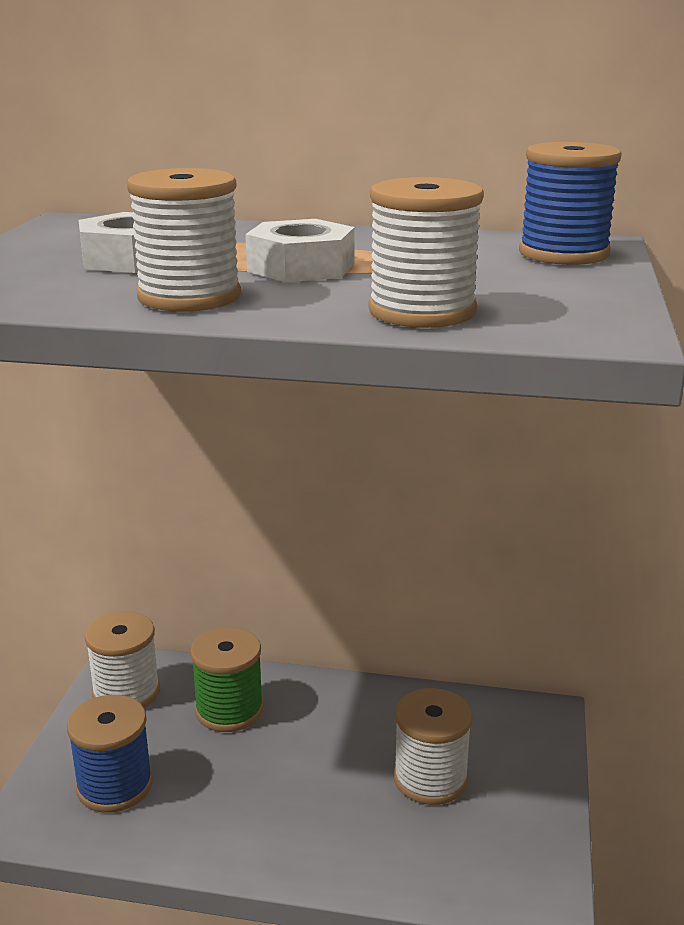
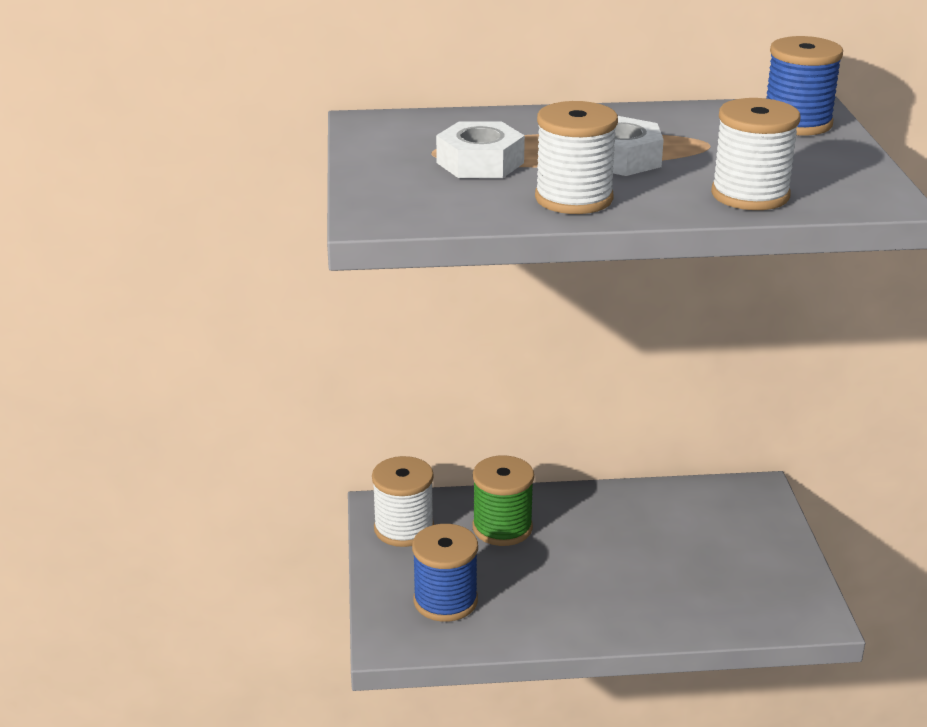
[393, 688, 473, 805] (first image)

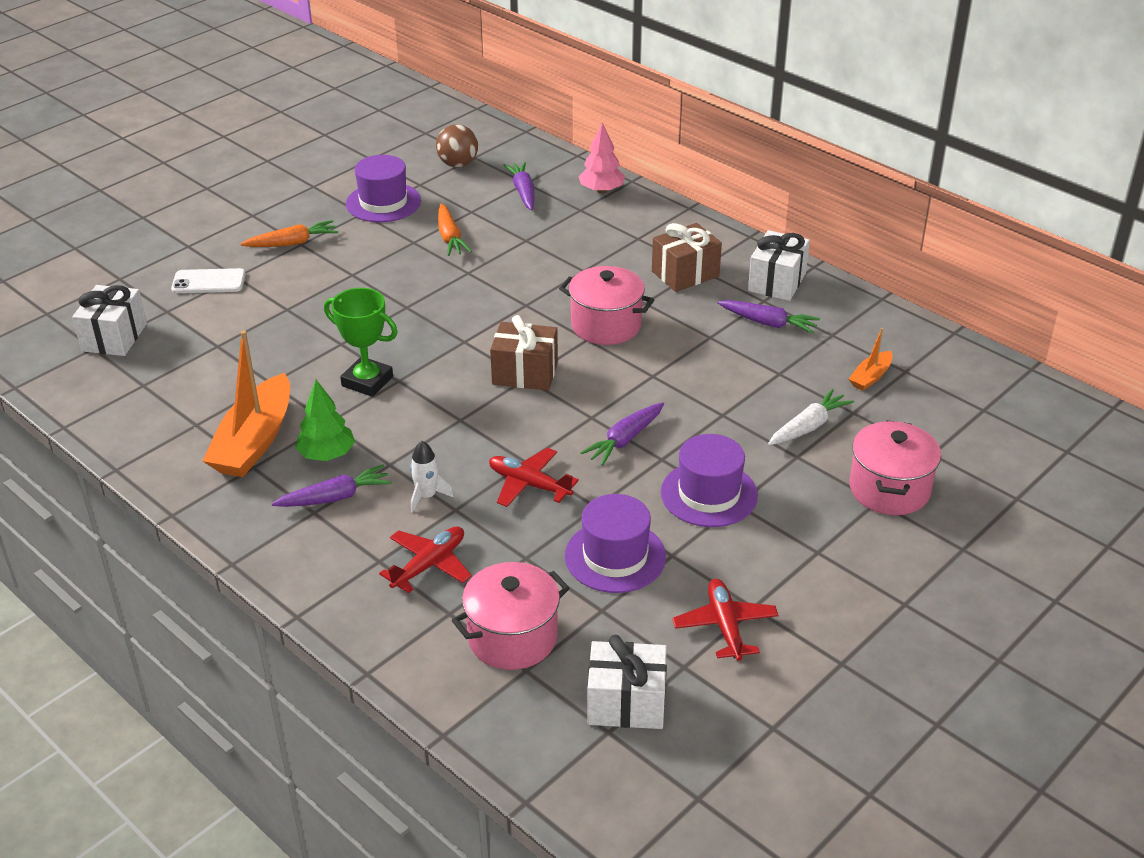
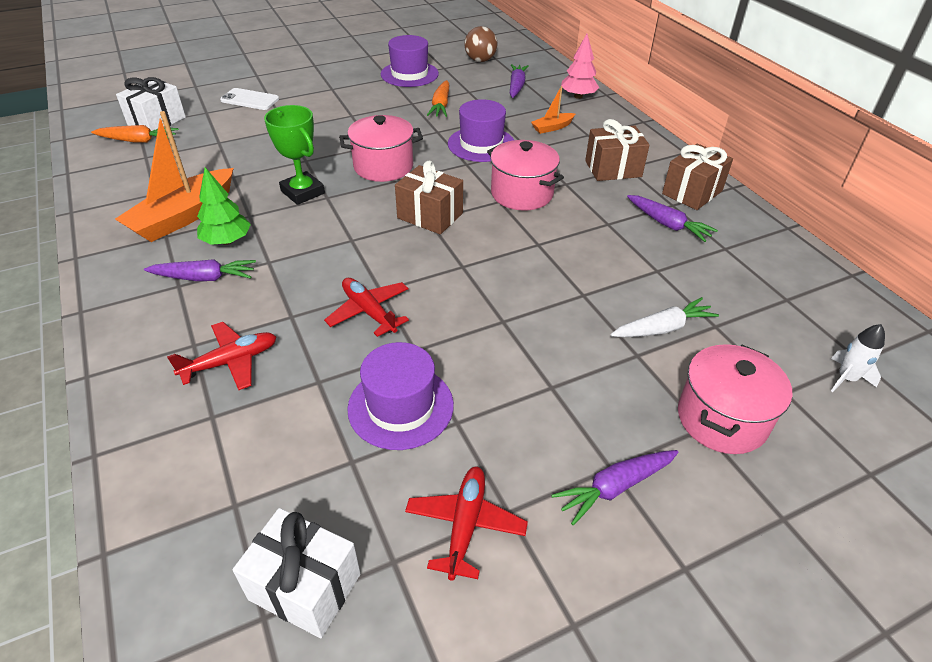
[91, 125, 179, 143]
[831, 324, 885, 392]
[339, 115, 423, 182]
[551, 450, 679, 525]
[448, 99, 514, 162]
[662, 144, 733, 210]
[531, 86, 575, 134]

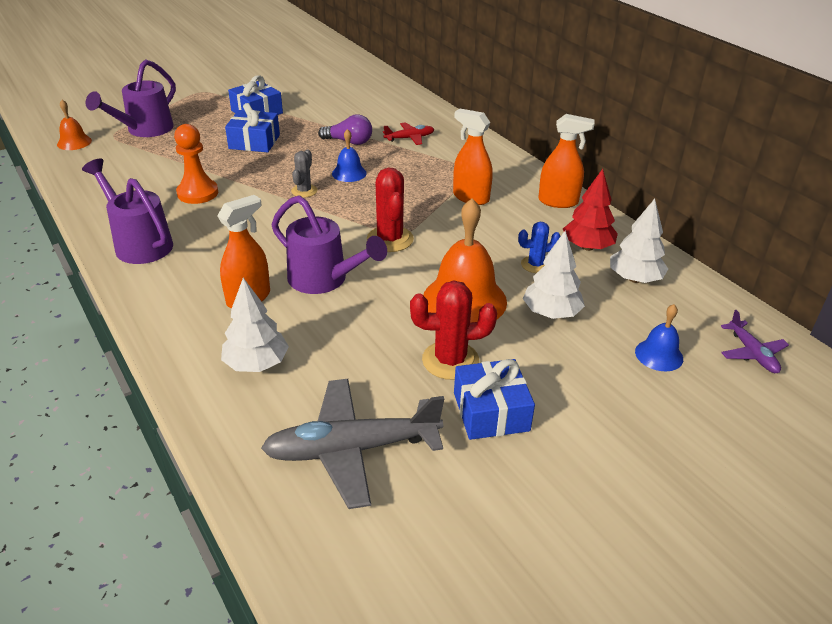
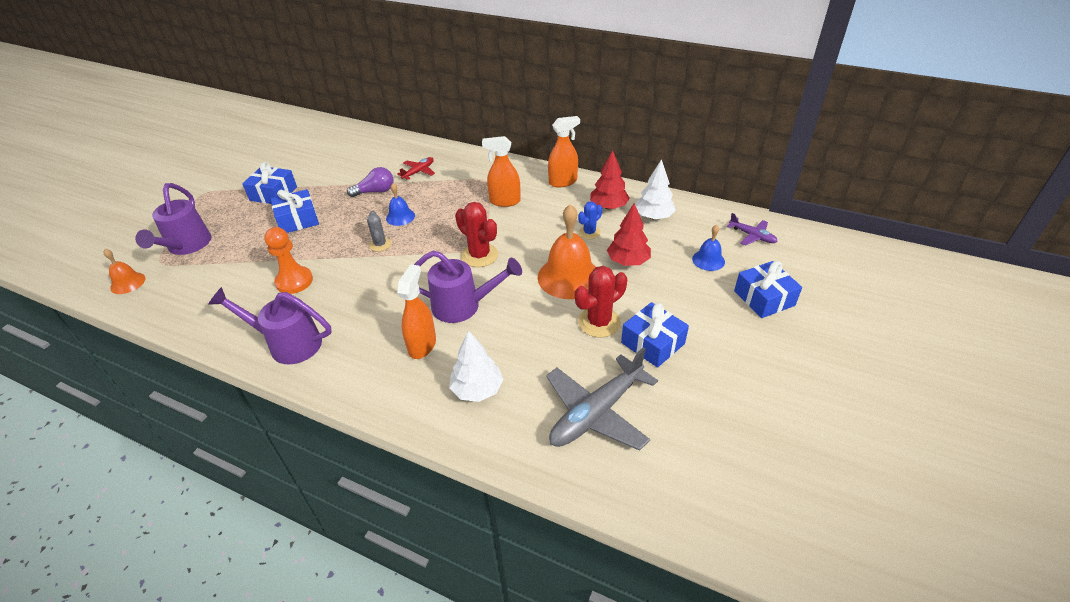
[607, 203, 651, 266]
[734, 261, 802, 318]

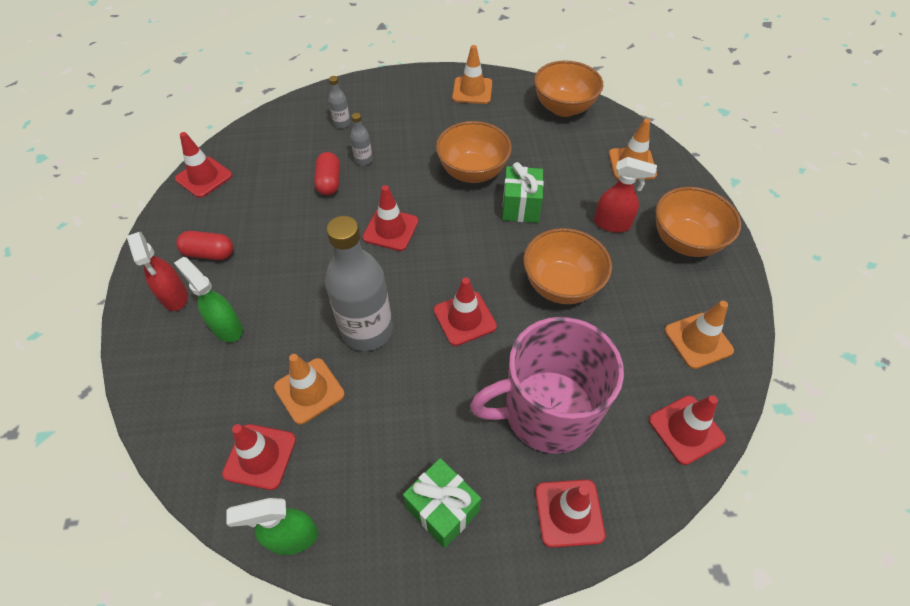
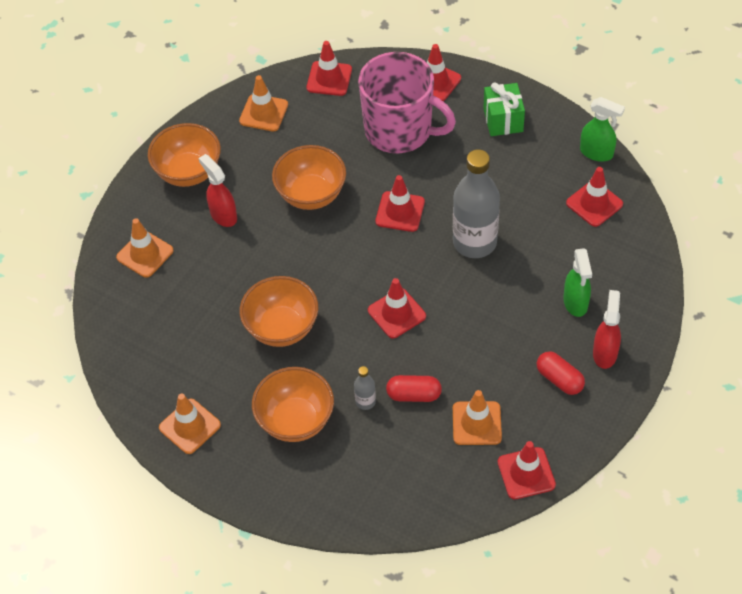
[453, 390, 502, 445]
[386, 375, 442, 402]
[328, 76, 350, 128] (first image)
[502, 162, 544, 223] (first image)
[252, 367, 334, 442]

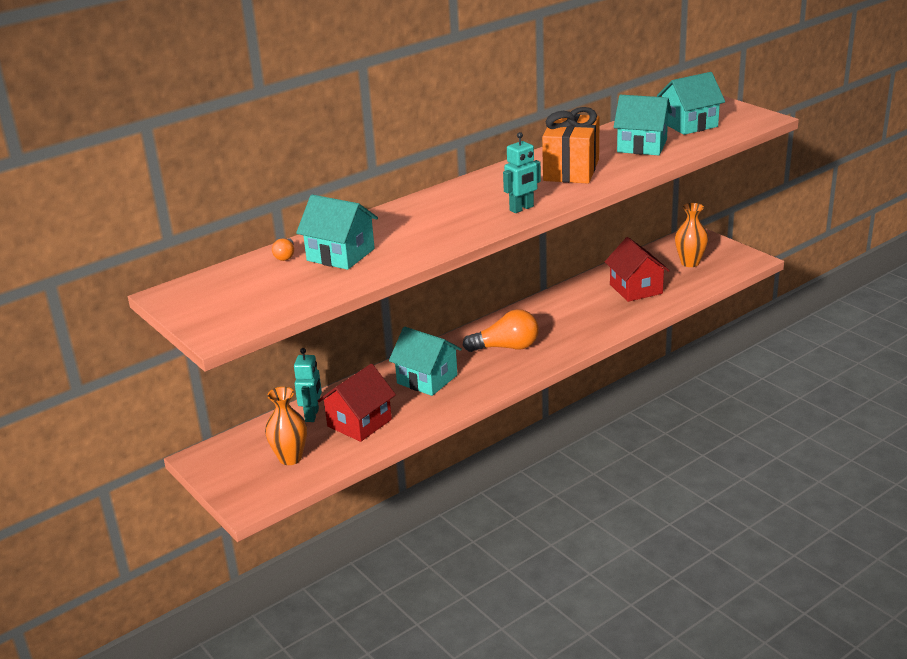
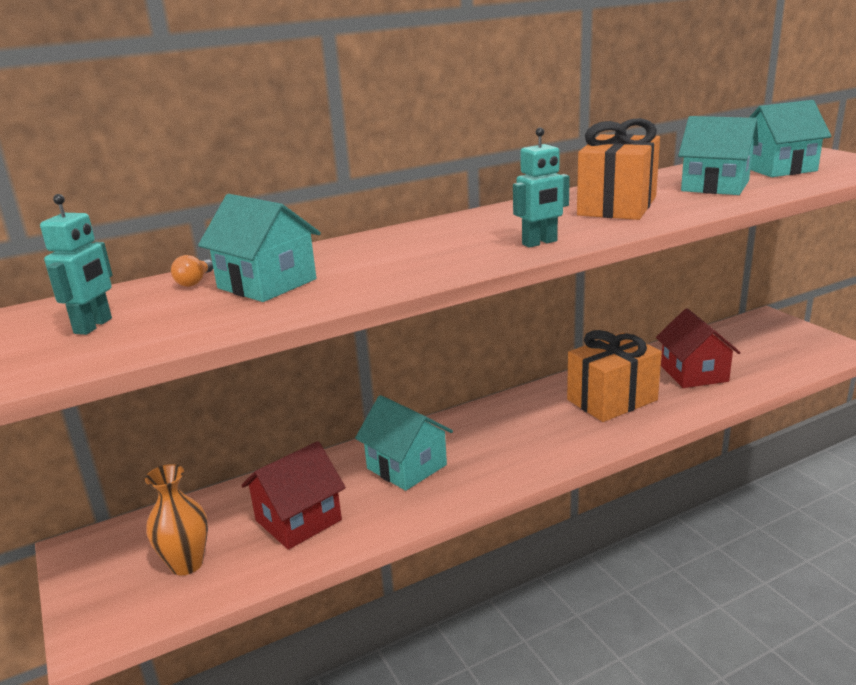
[40, 194, 113, 335]
[463, 309, 539, 352] (first image)
[675, 203, 708, 267] (first image)
[567, 330, 662, 422]

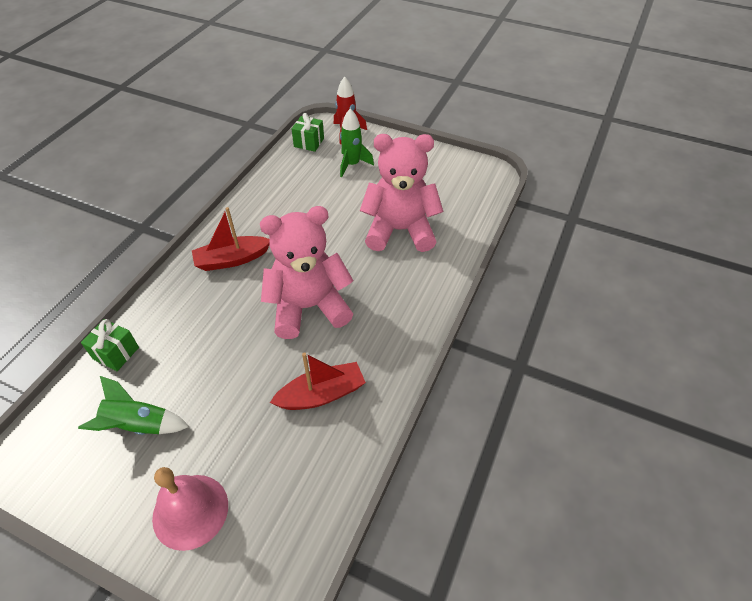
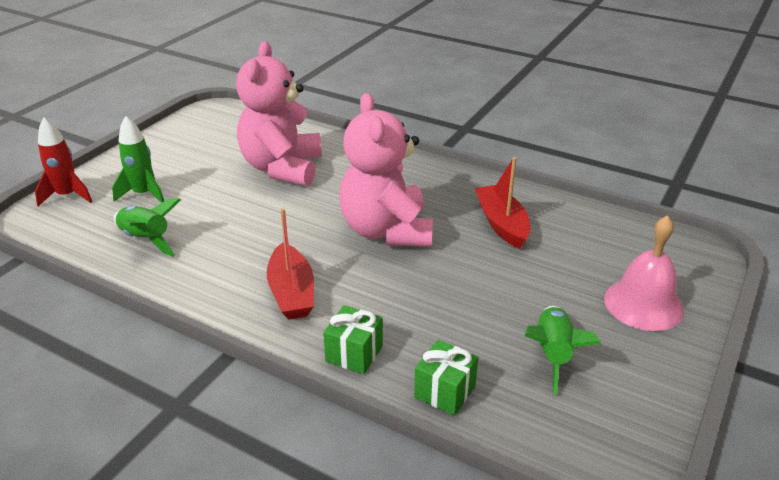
[323, 305, 383, 374]
[114, 198, 181, 257]

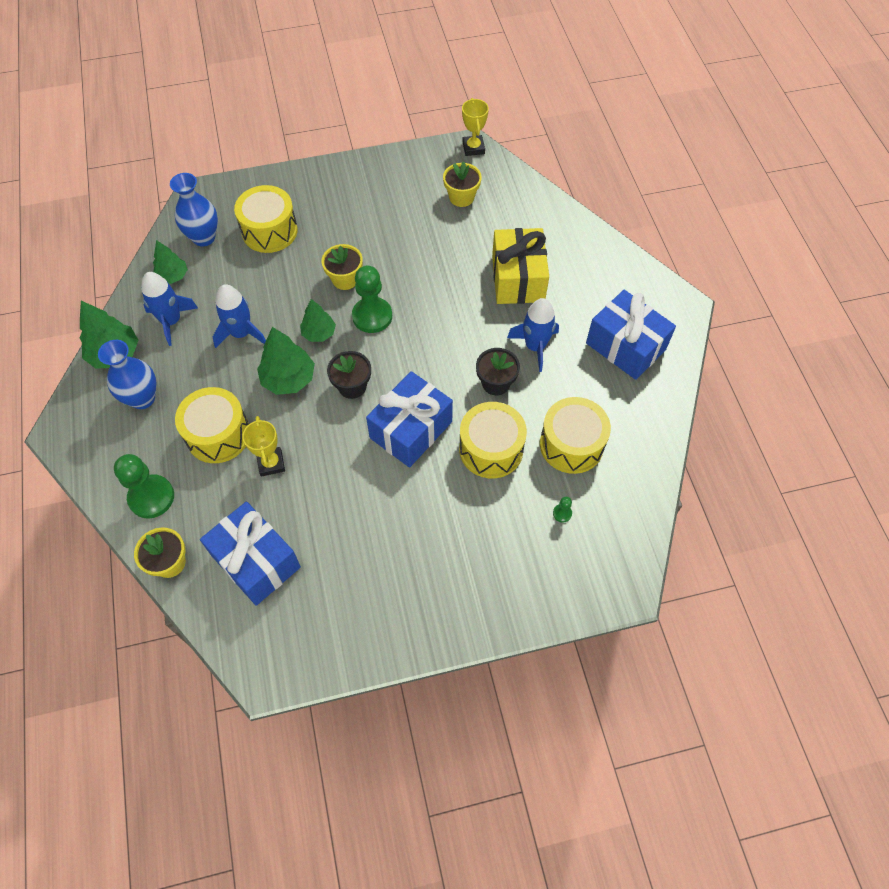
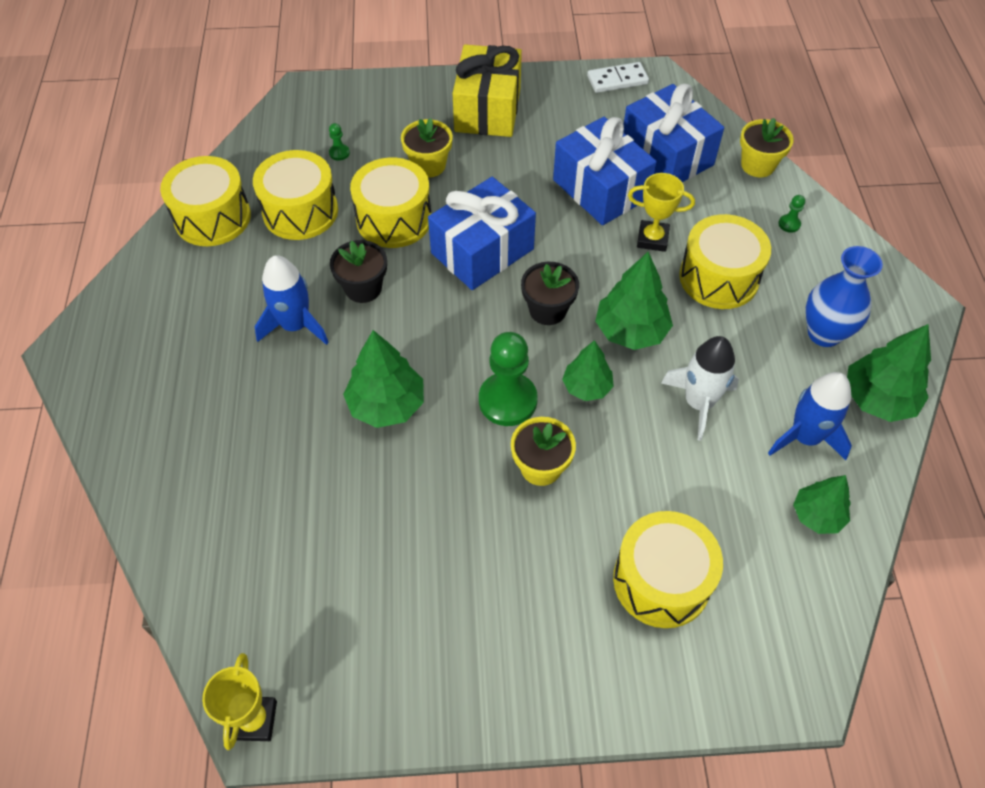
[778, 195, 805, 233]
[170, 173, 218, 246] (first image)
[661, 336, 739, 441]
[628, 173, 695, 252]
[401, 118, 453, 178]
[453, 44, 522, 137]
[553, 117, 657, 225]
[160, 156, 251, 246]
[343, 330, 424, 428]
[587, 62, 649, 93]

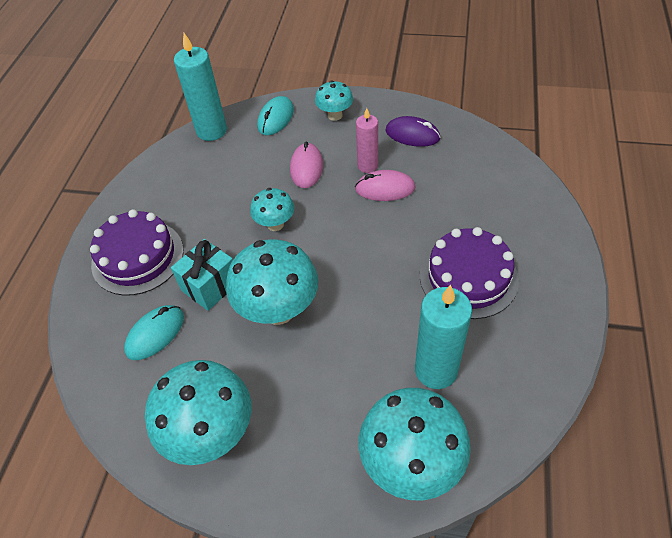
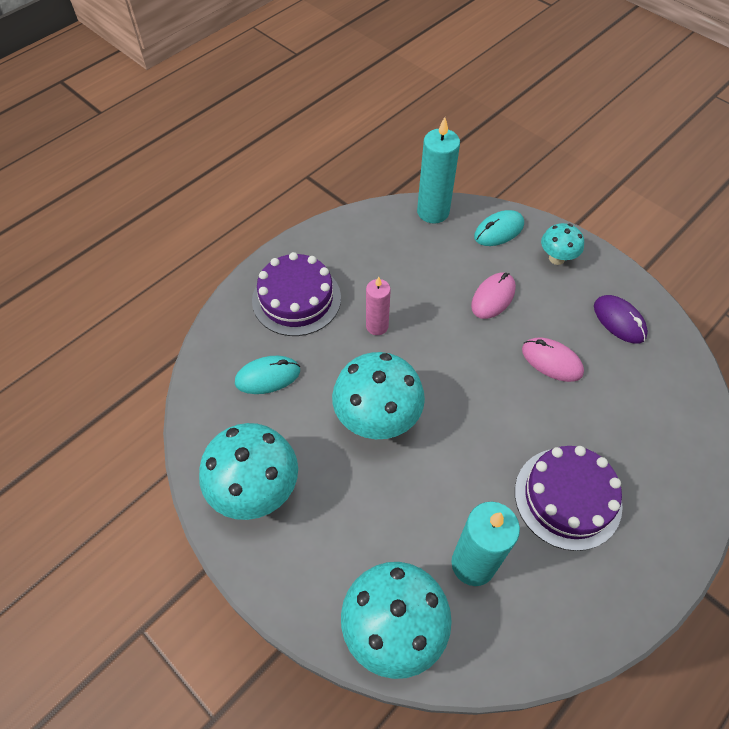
[171, 239, 233, 311] (first image)
[250, 188, 294, 231] (first image)
[366, 277, 391, 335]

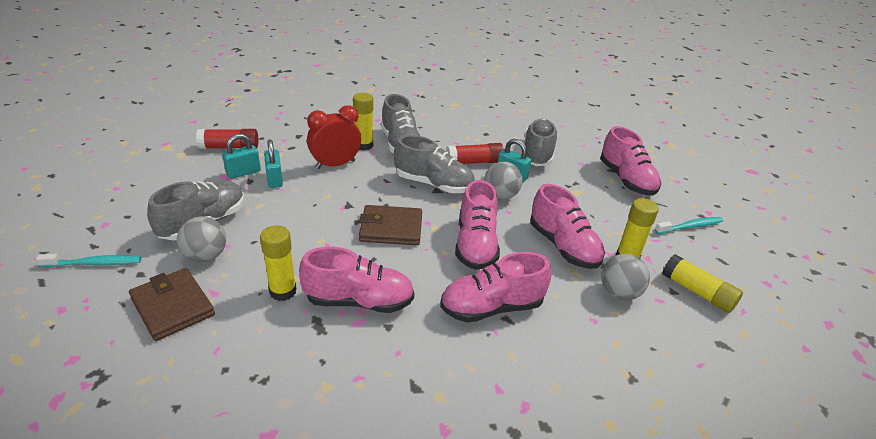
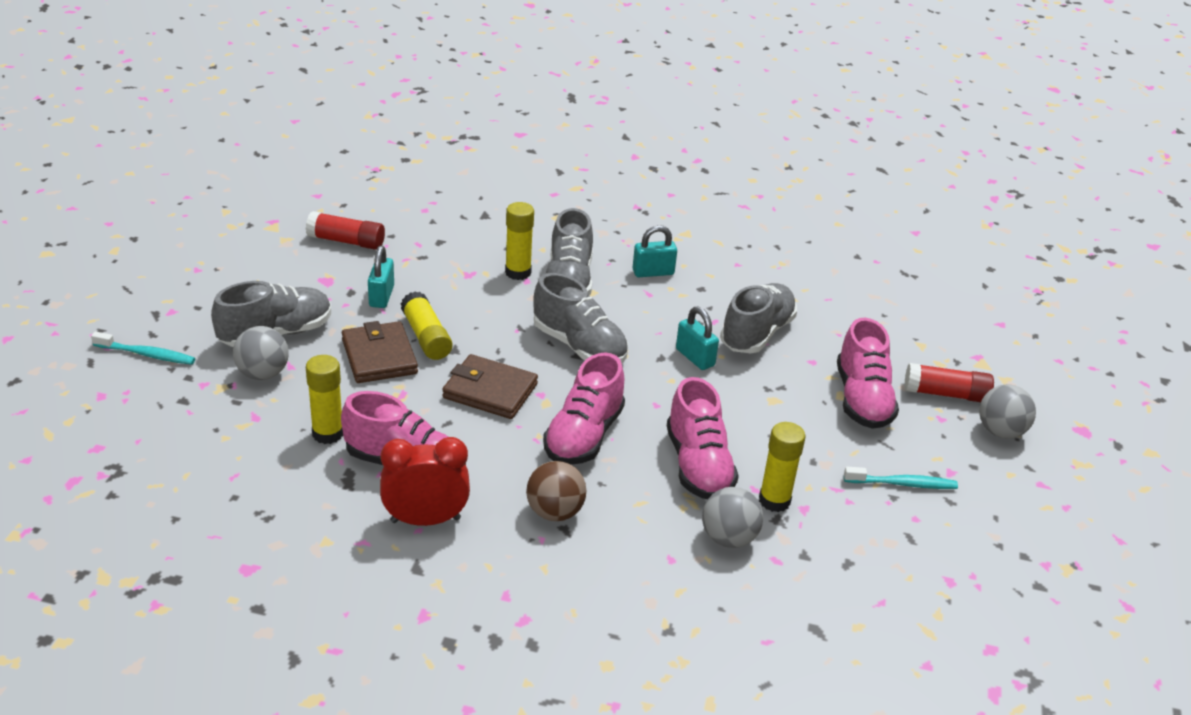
[342, 321, 418, 383]
[633, 225, 677, 277]
[380, 437, 470, 526]
[526, 461, 586, 521]
[904, 363, 994, 402]
[979, 384, 1036, 438]
[401, 291, 452, 360]

